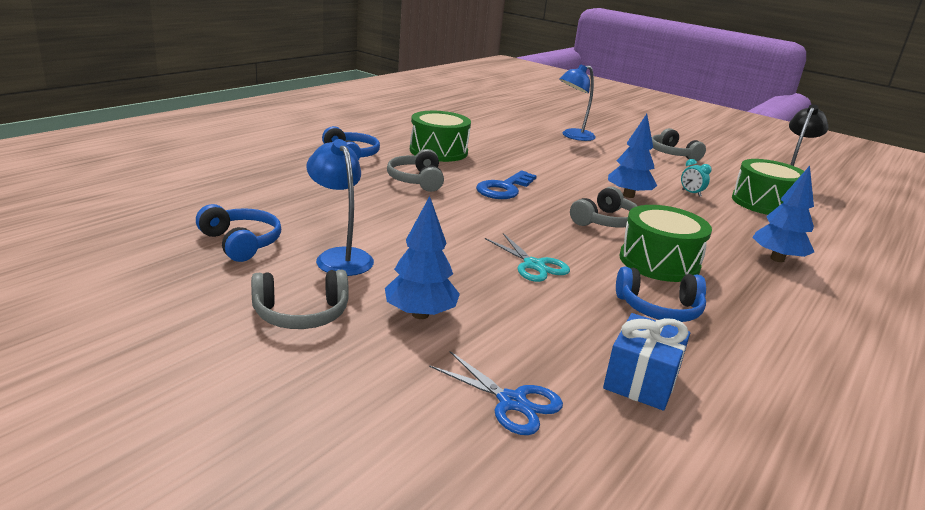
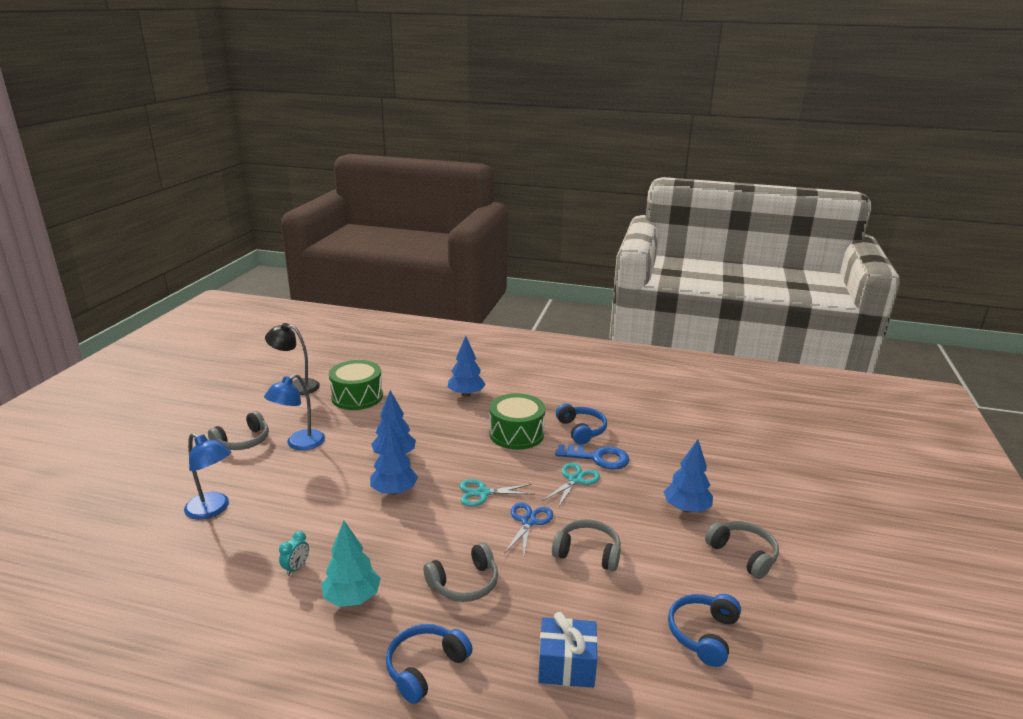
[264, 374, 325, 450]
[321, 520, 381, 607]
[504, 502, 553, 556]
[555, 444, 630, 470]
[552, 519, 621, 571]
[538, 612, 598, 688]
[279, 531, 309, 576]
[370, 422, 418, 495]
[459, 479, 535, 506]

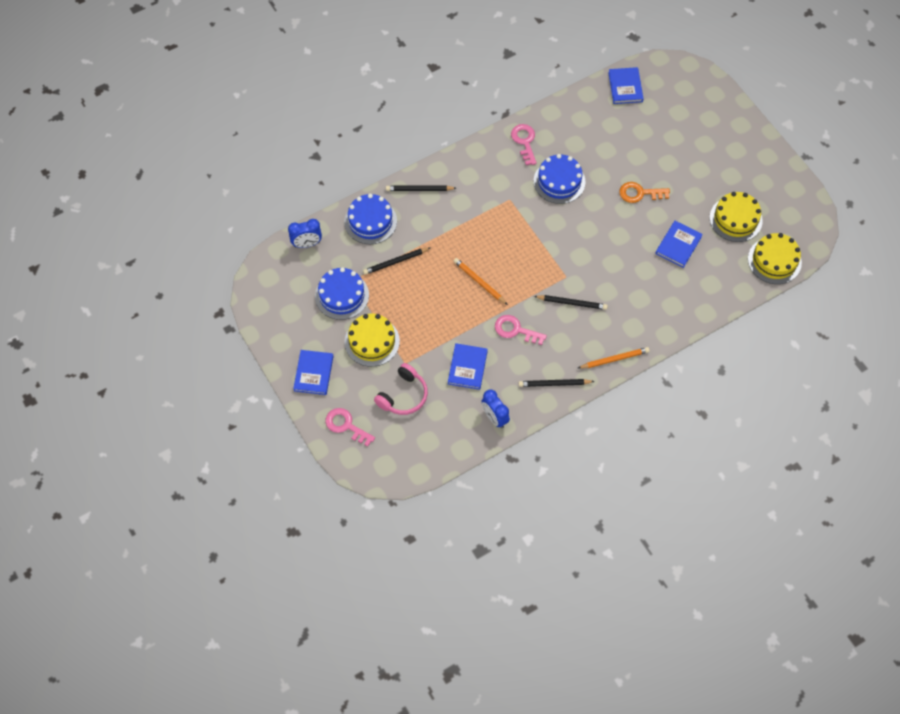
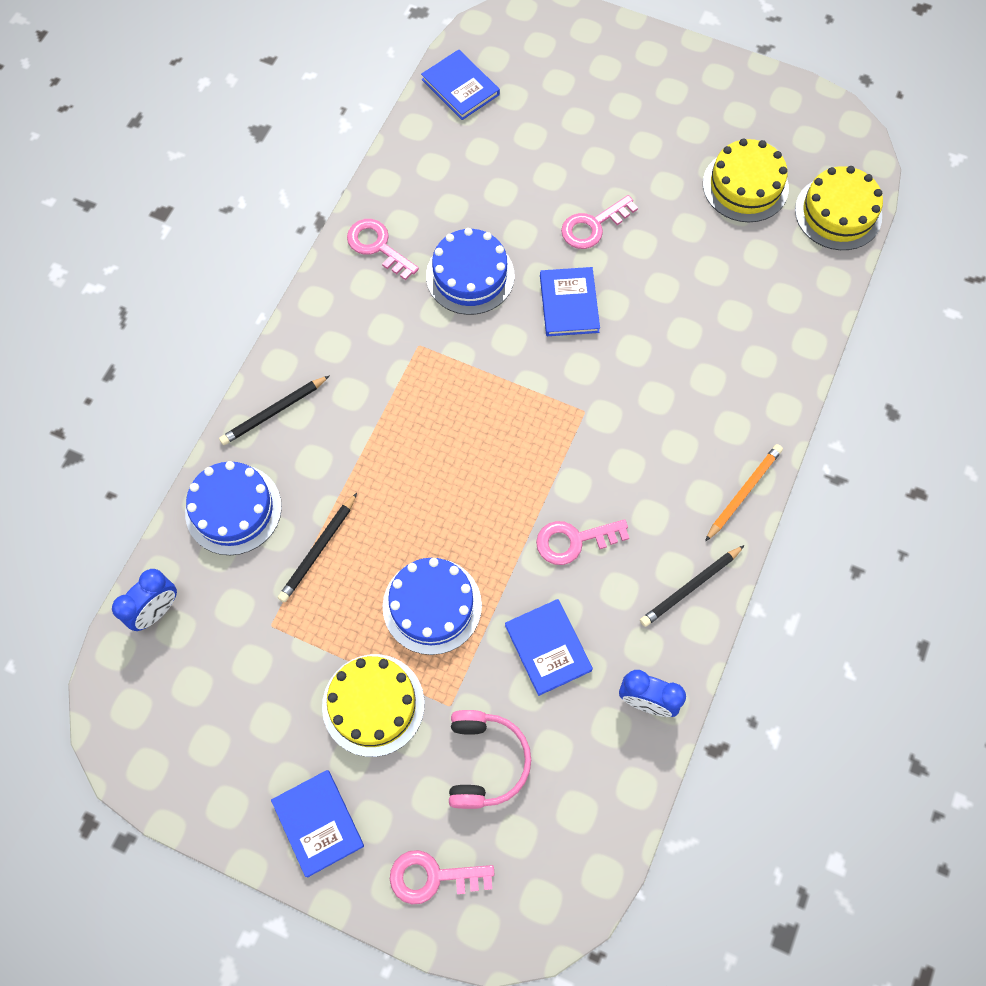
[383, 558, 482, 655]
[454, 258, 508, 305] (first image)
[534, 295, 608, 310] (first image)
[561, 195, 638, 249]
[540, 267, 600, 336]

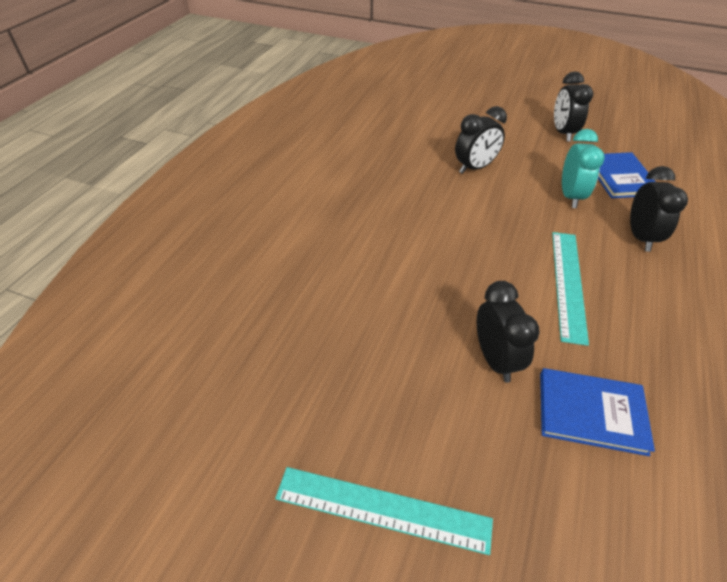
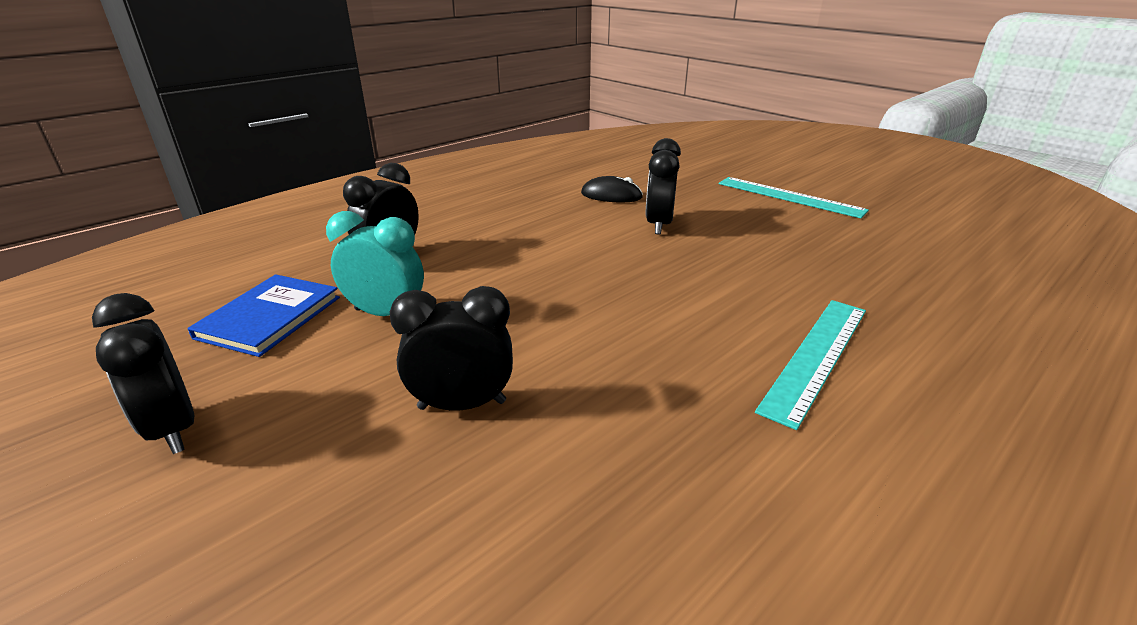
[581, 176, 643, 202]
[755, 300, 866, 430]
[92, 293, 194, 454]
[326, 211, 424, 316]

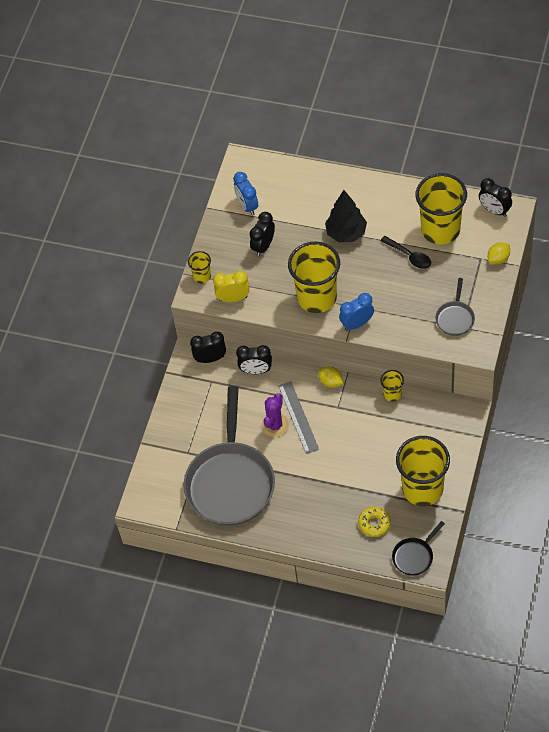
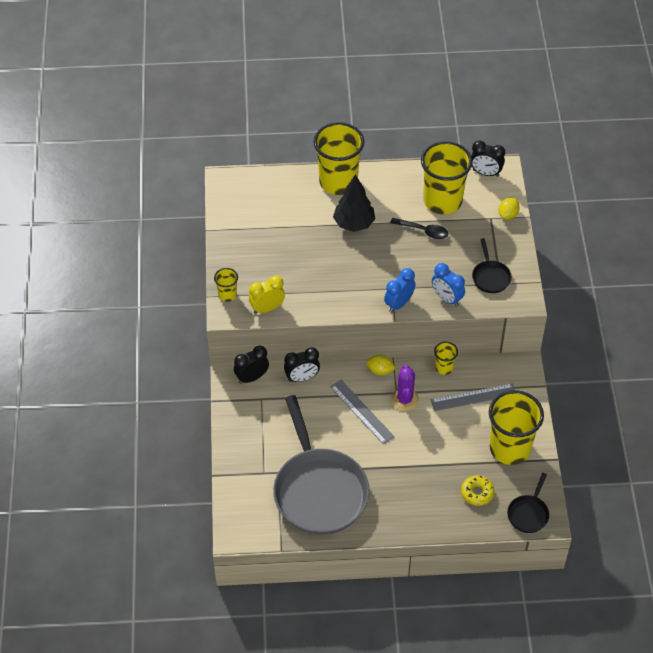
[432, 263, 465, 307]
[250, 212, 275, 256] (first image)
[391, 365, 419, 411]
[313, 122, 364, 195]
[472, 238, 512, 293]
[431, 383, 515, 411]

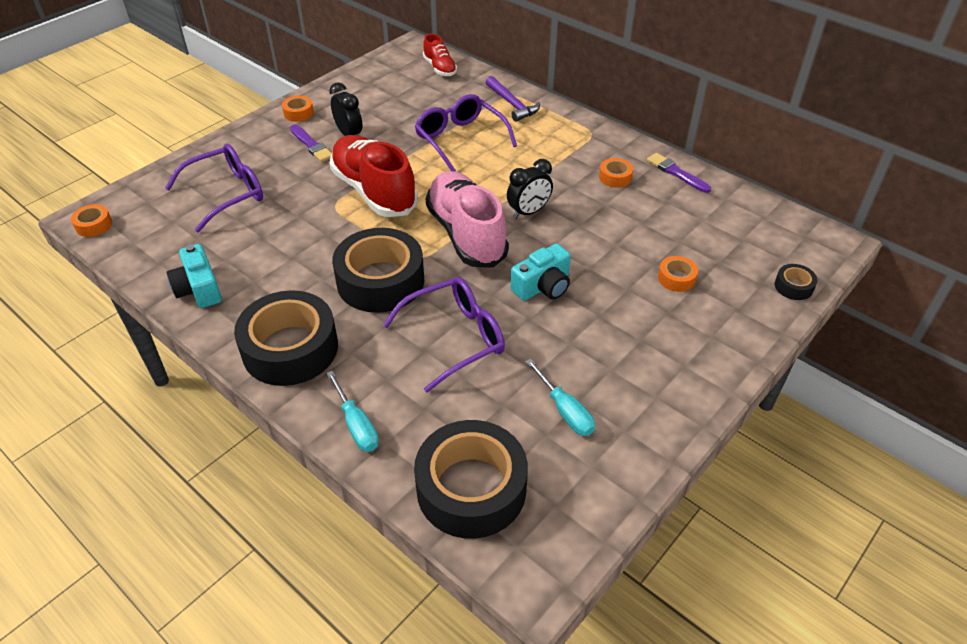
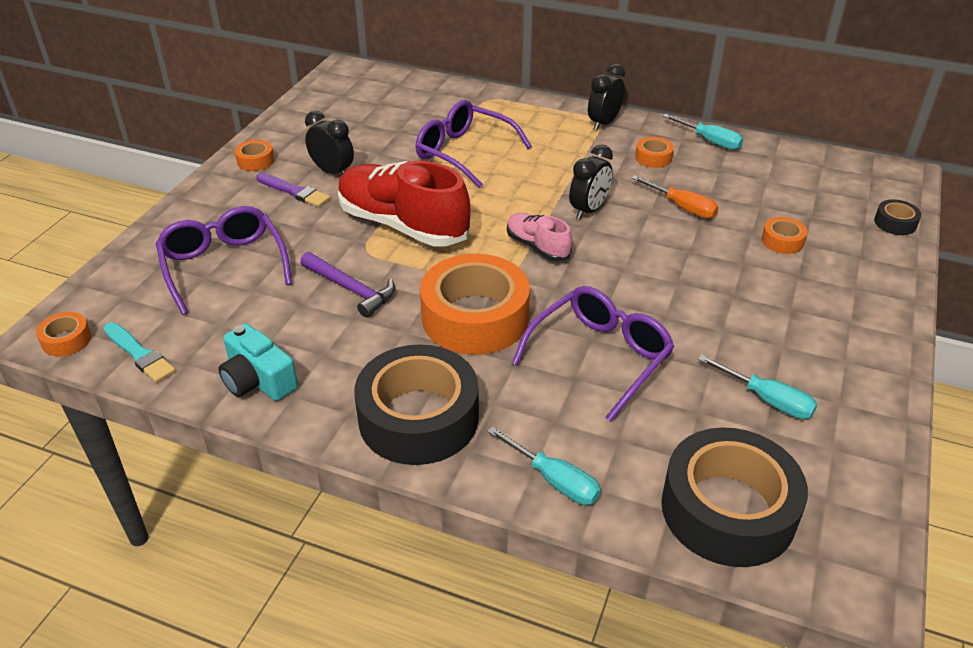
[156, 206, 292, 315]
[420, 254, 530, 355]
[423, 34, 457, 76] (first image)
[507, 213, 572, 261]
[300, 252, 395, 318]
[510, 243, 571, 301] (first image)
[663, 114, 743, 150]
[104, 322, 176, 383]
[588, 64, 625, 130]
[631, 175, 719, 219]

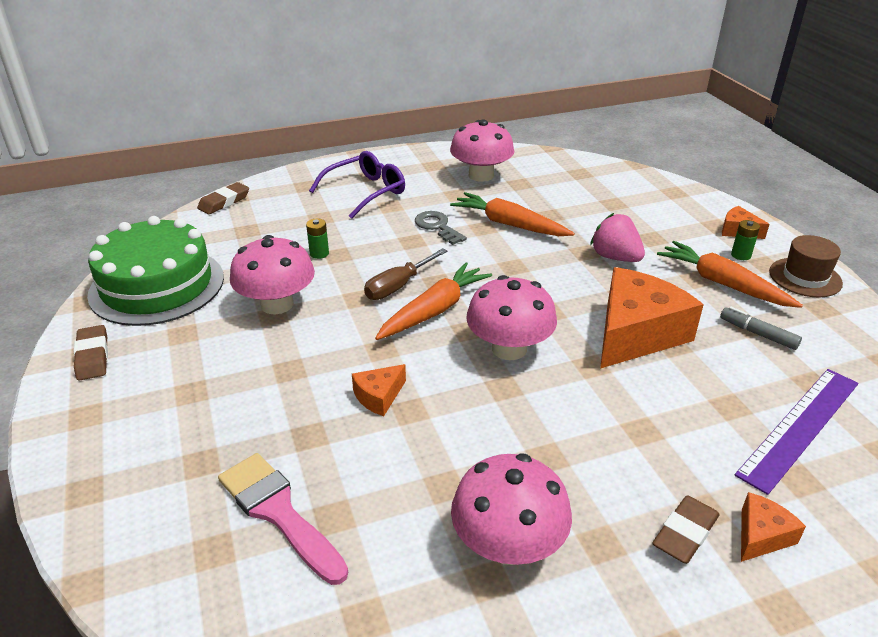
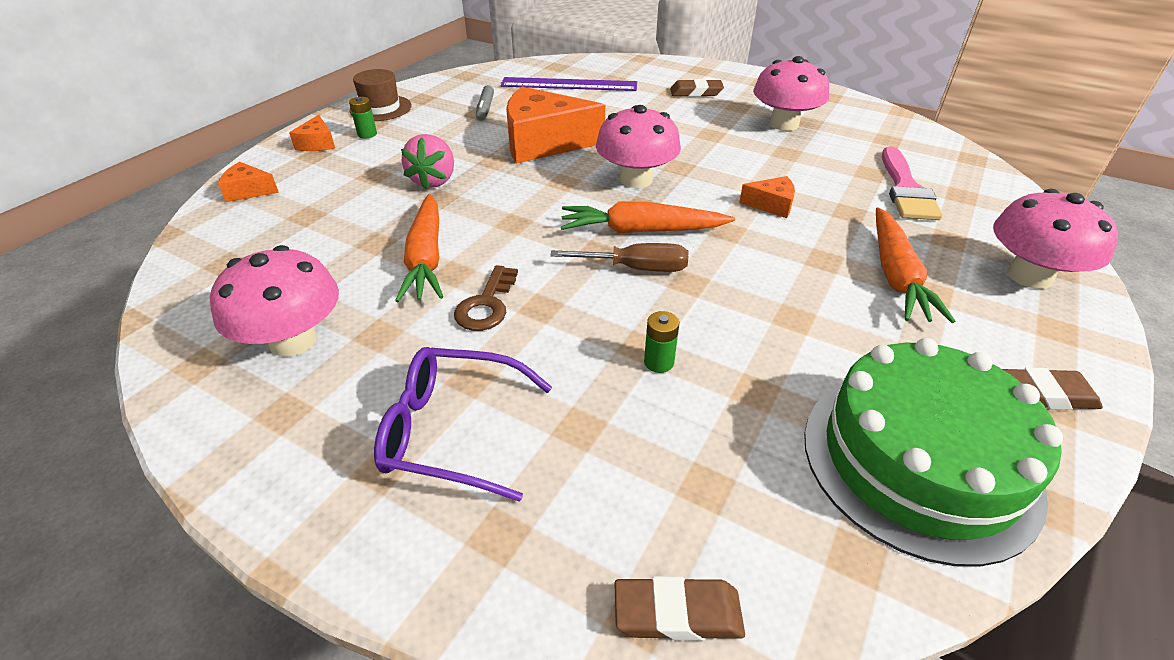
[1002, 367, 1103, 410]
[993, 189, 1118, 289]
[454, 265, 518, 331]
[876, 207, 955, 323]
[218, 162, 279, 202]

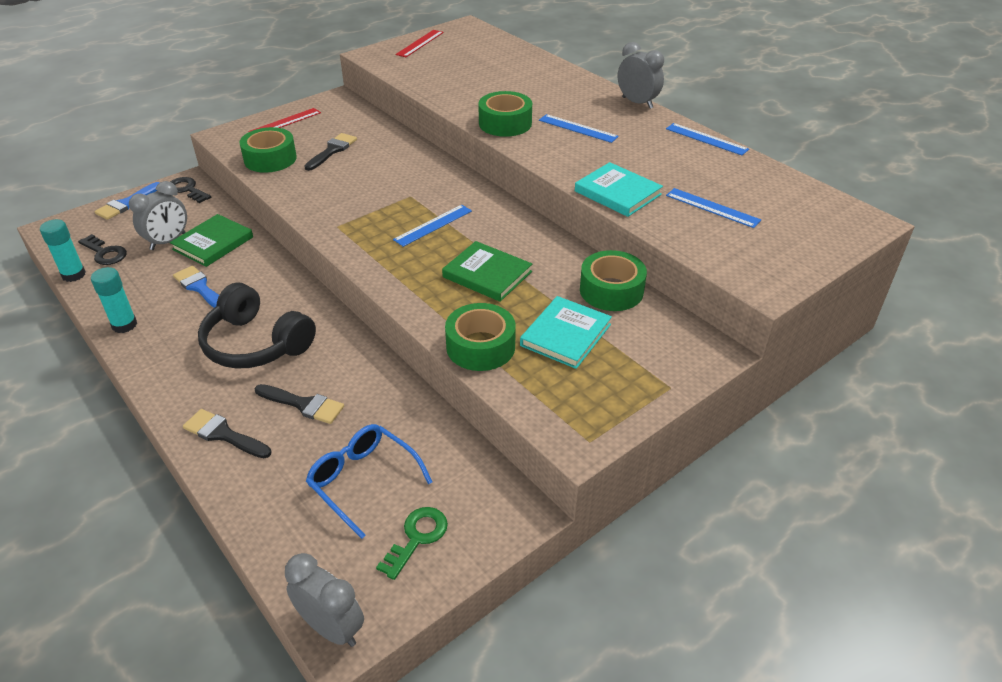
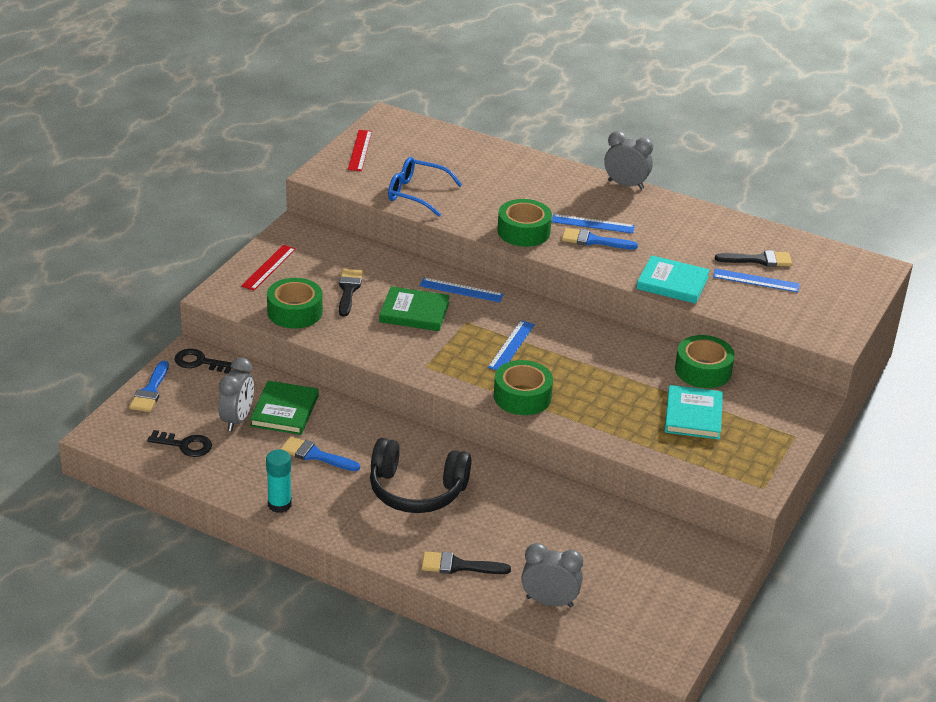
[40, 219, 86, 282] (first image)
[715, 250, 792, 267]
[521, 543, 583, 607]
[388, 157, 462, 217]
[376, 507, 448, 580] (first image)
[379, 286, 450, 331]
[494, 360, 553, 415]
[419, 278, 504, 303]
[562, 228, 638, 250]

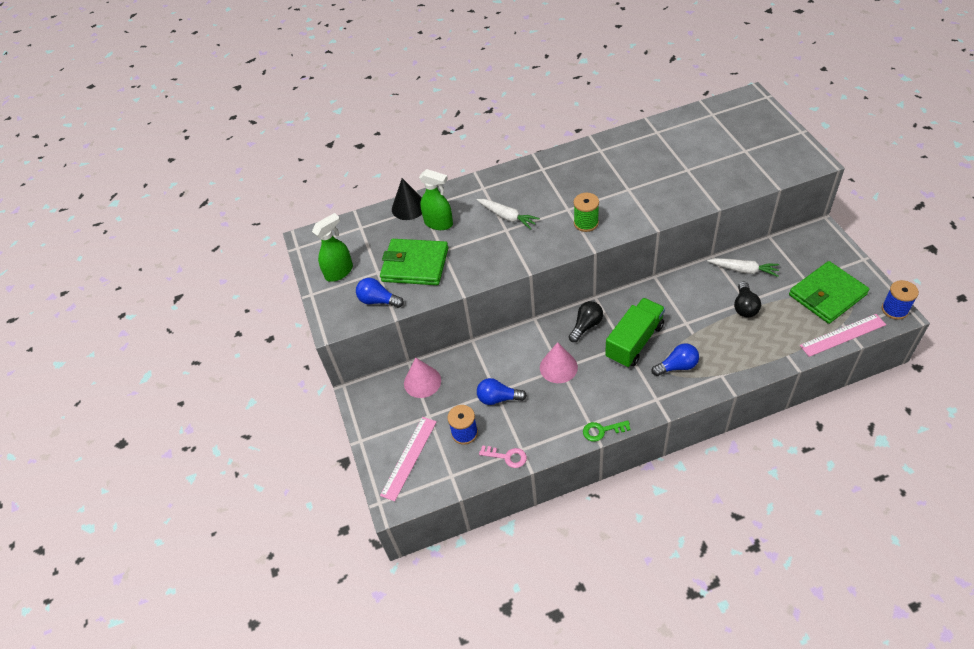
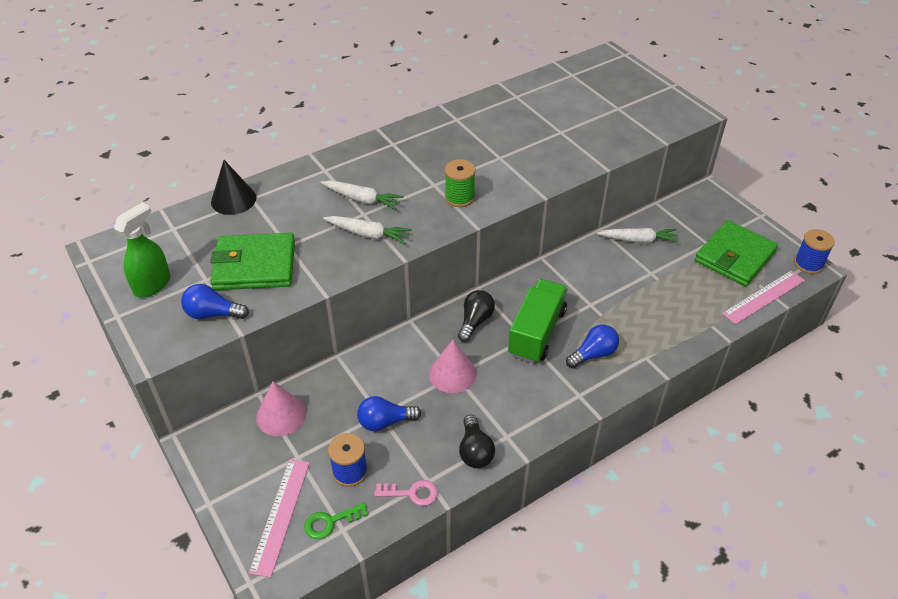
[419, 169, 453, 230] (first image)
[304, 502, 368, 539]
[459, 415, 495, 468]
[323, 216, 412, 244]

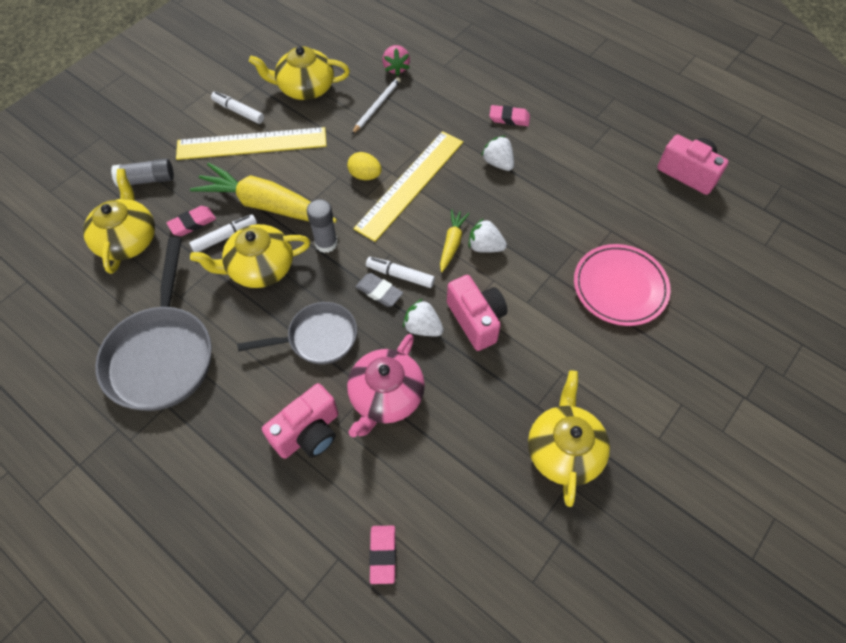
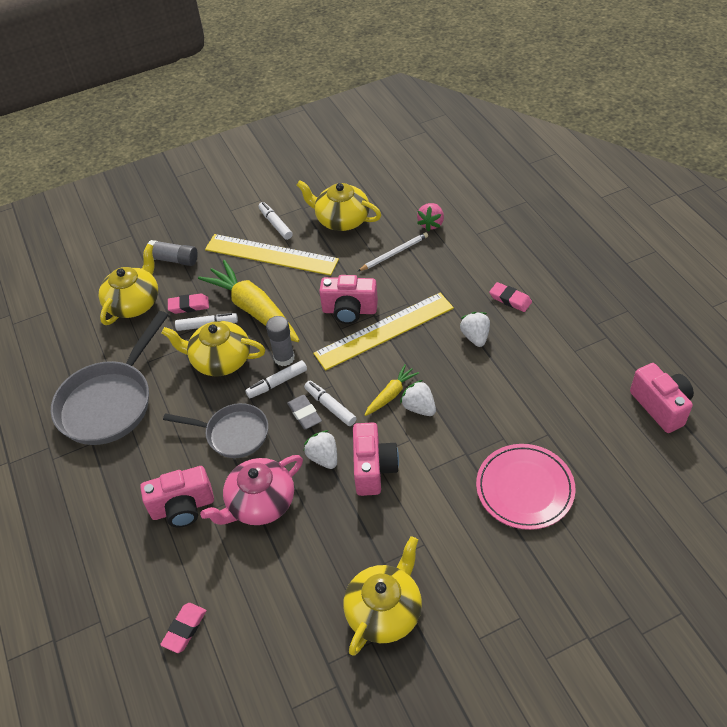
[319, 275, 378, 324]
[245, 360, 307, 398]

